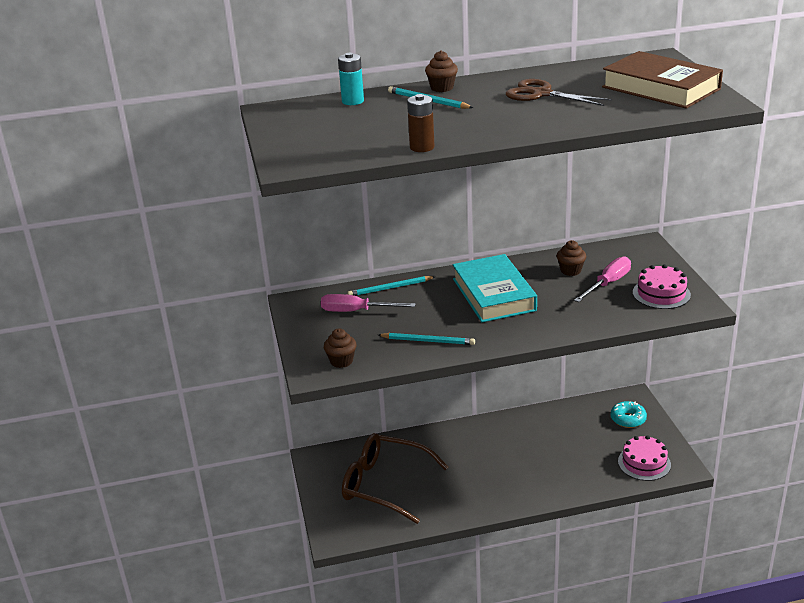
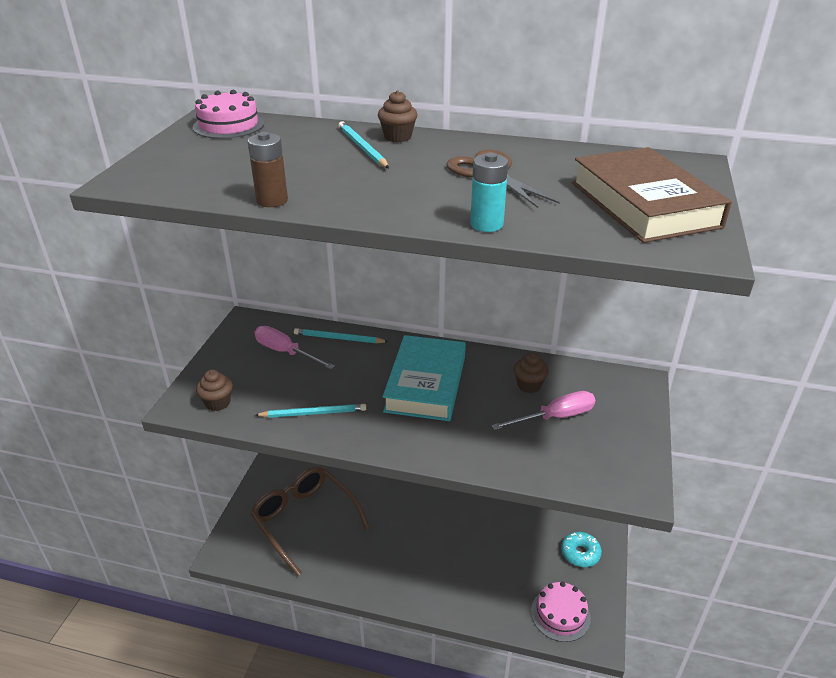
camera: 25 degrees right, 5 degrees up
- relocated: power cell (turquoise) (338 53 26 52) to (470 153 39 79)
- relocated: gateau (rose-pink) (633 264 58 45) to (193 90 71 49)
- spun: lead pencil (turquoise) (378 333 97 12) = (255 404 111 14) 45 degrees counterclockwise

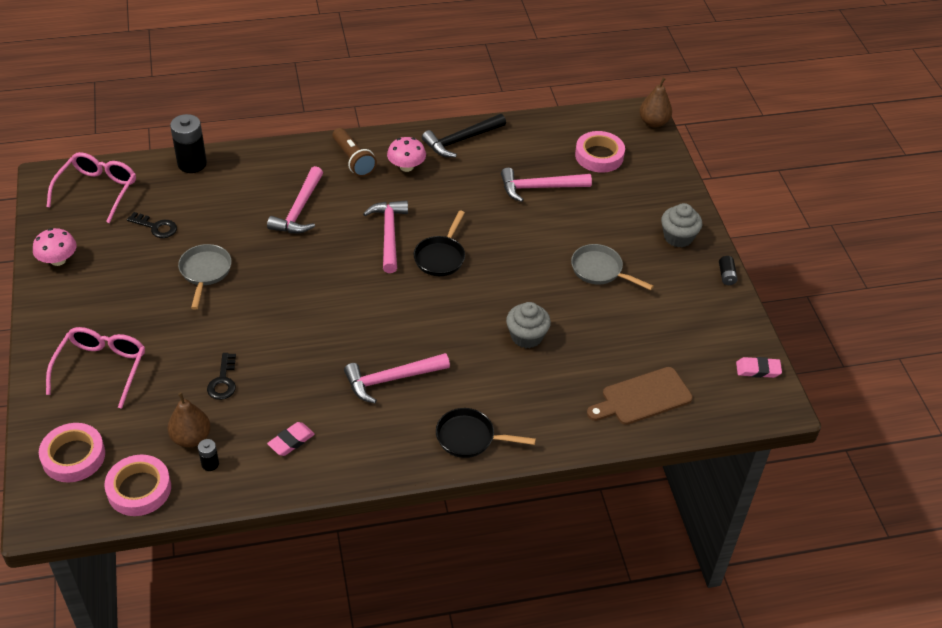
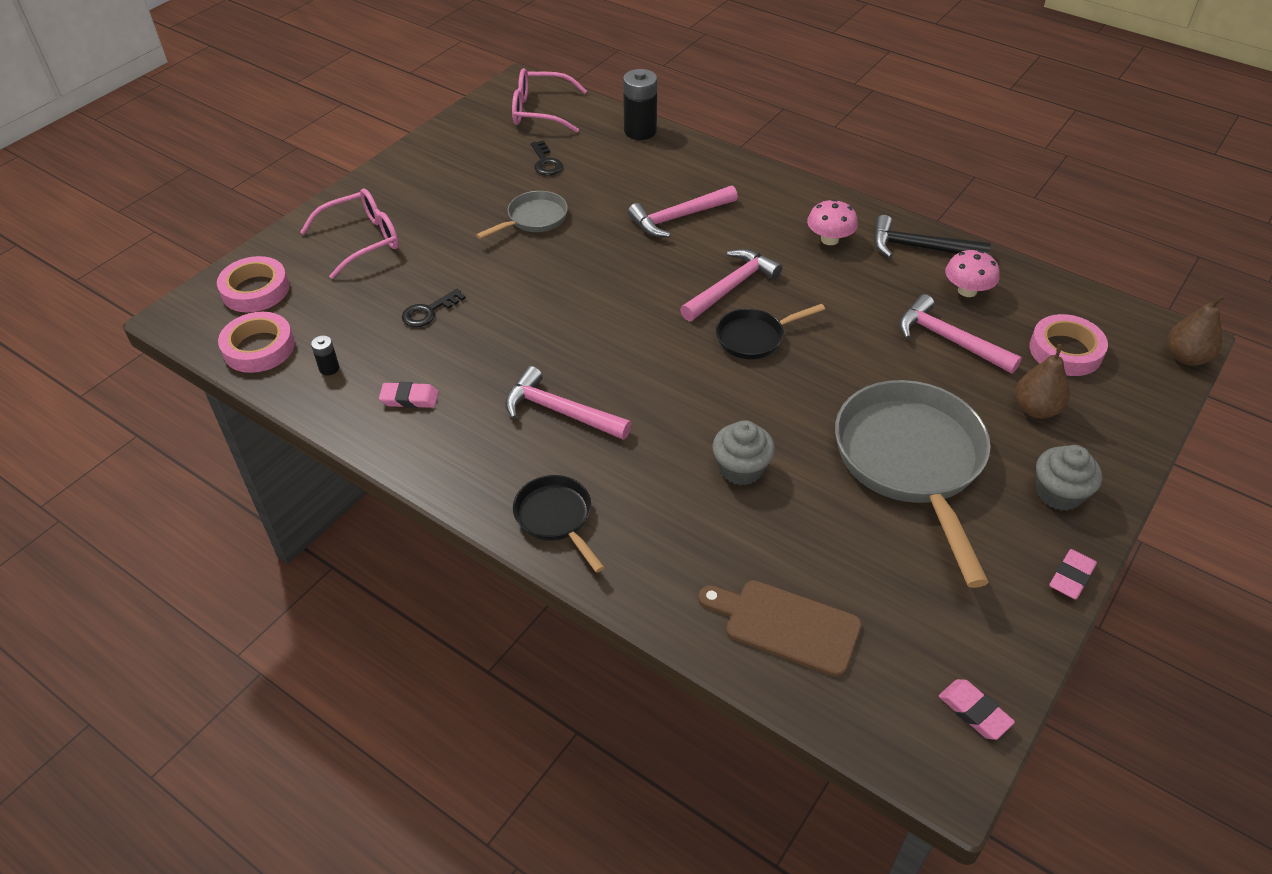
camera: 50 degrees right, 0 degrees up
- missing: pocket torch (dark brown) (332 128 45 49)
- relocated: mushroom (rose-pink) (33 228 44 38) to (945 250 55 47)
- relocated: toy pear (dark brown) (168 392 43 56) to (1015 344 55 75)
- exchanged: power cell (jet-black) (719 256 19 29) to pencil eraser (rose-pink) (1049 549 48 51)
- spun: spectacles (rose-pink) (47 152 89 71) = (512 68 75 65) 150 degrees counterclockwise
- size: pan (gray) (571 244 83 46) = (835 380 156 208) x2.02

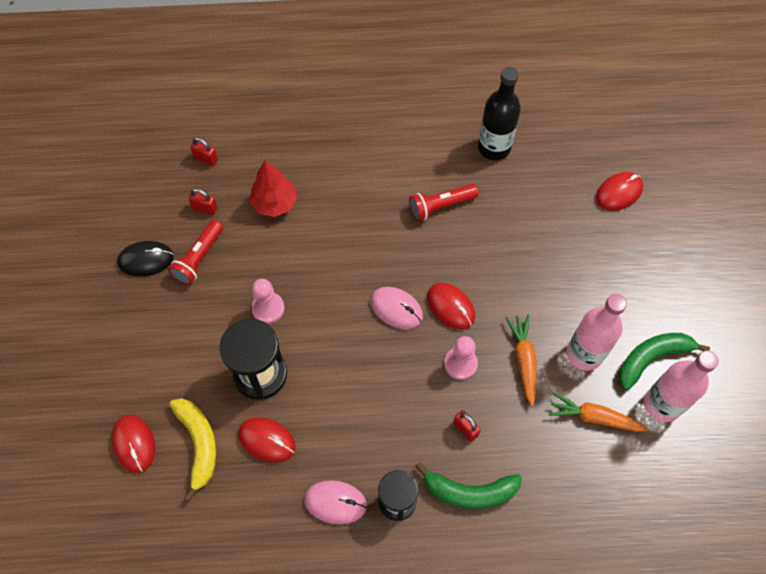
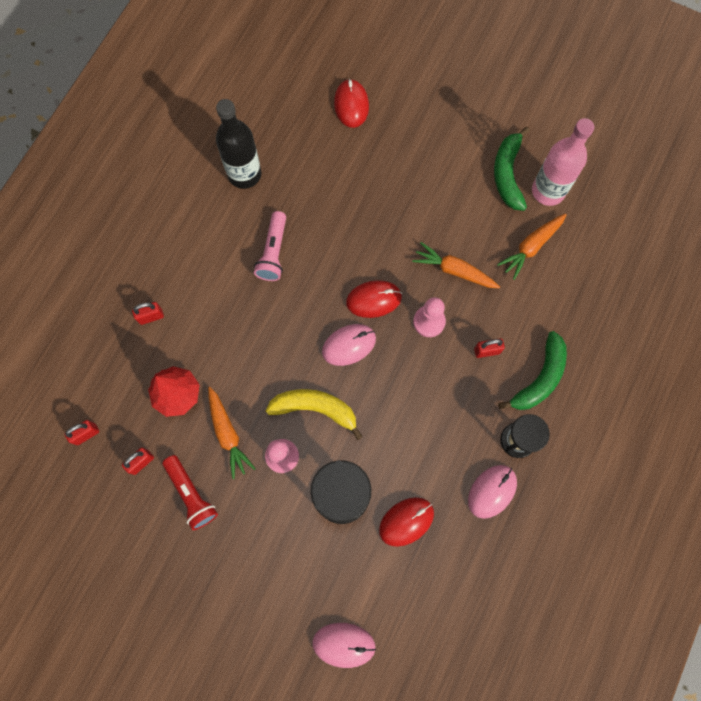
camera: 60 degrees left, 10 degrees up
- missing: computer mouse (jet-black) (117 241 57 36)
- missing: flask (rose-pink) (567 294 60 77)
- appeared: small lock (crimson) (132 302 32 23)
- appeared: carrot (orange) (208 387 48 92)
- relocated: toy banana (bright yellow) (169 398 47 103) to (266 389 97 51)
- colour: computer mouse (crimson) (111 415 44 58) to computer mouse (rose-pink) (312 623 64 45)
- colour: pocket torch (crimson) (409 184 69 37) to pocket torch (rose-pink) (254 211 32 70)

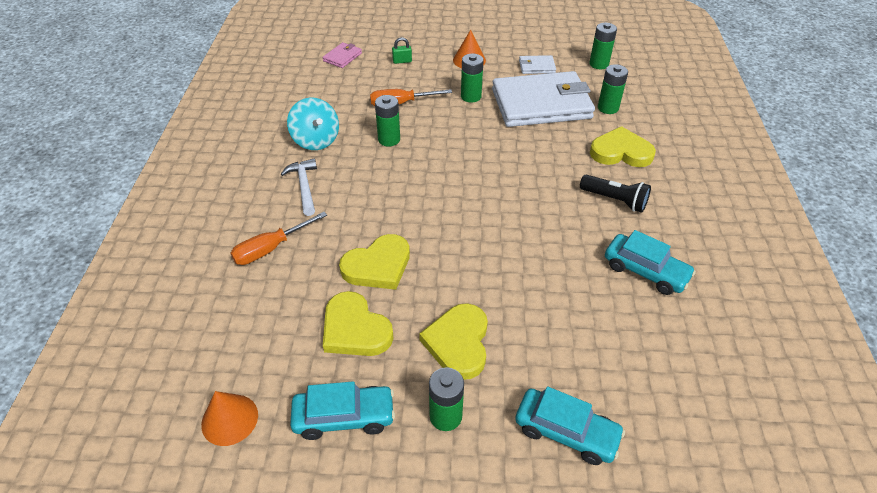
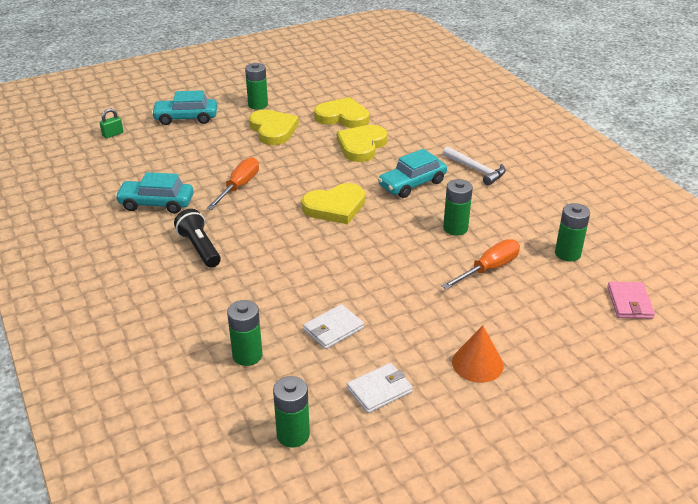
camera: 150 degrees right, 10 degrees down
- missing: cone (orange) (201 391 57 55)
- missing: whirligig (turquoise) (287 97 52 53)
- relocated: hand screwdriver (orange) (230 212 97 53) to (207 157 52 53)
- relocated: car (turquoise) (290 381 105 59) to (378 149 69 49)
- relocated: small lock (emerald) (392 37 20 27) to (100 108 24 30)
- relocated: power cell (emerald) (461 54 23 49) to (555 203 35 59)
- relocated: heart shape (bright yellow) (590 126 66 41) to (301 183 64 41)
- spun: pocket torch (jet-black) (580 175 71 38) = (174 209 47 59) 60 degrees clockwise
- size: billfold (snow-white) (492 71 103 56) = (303 304 61 45) x0.41

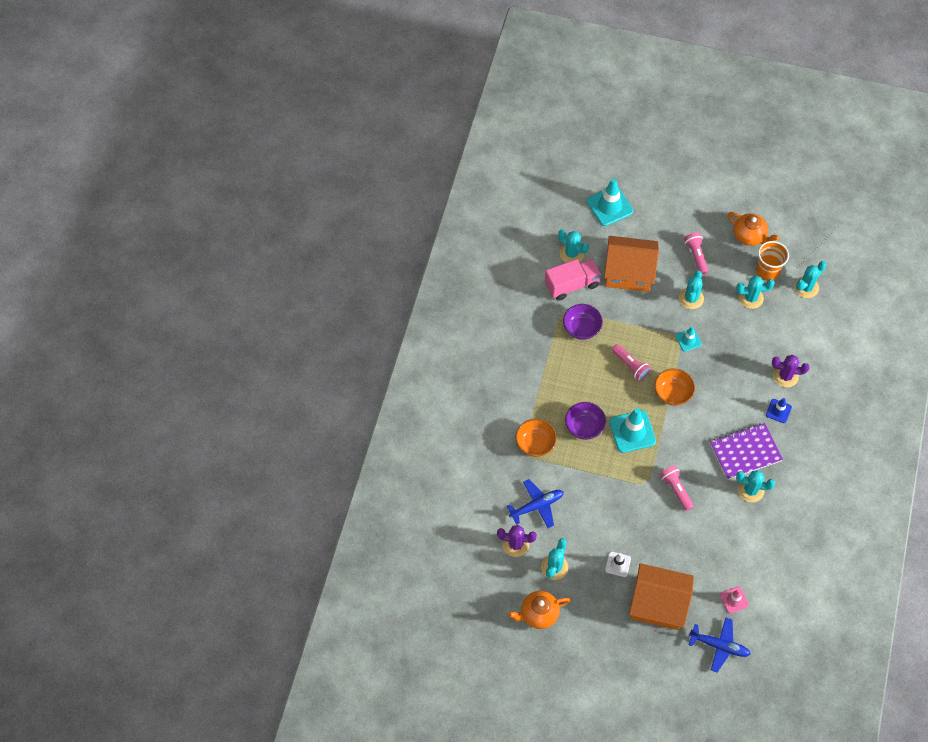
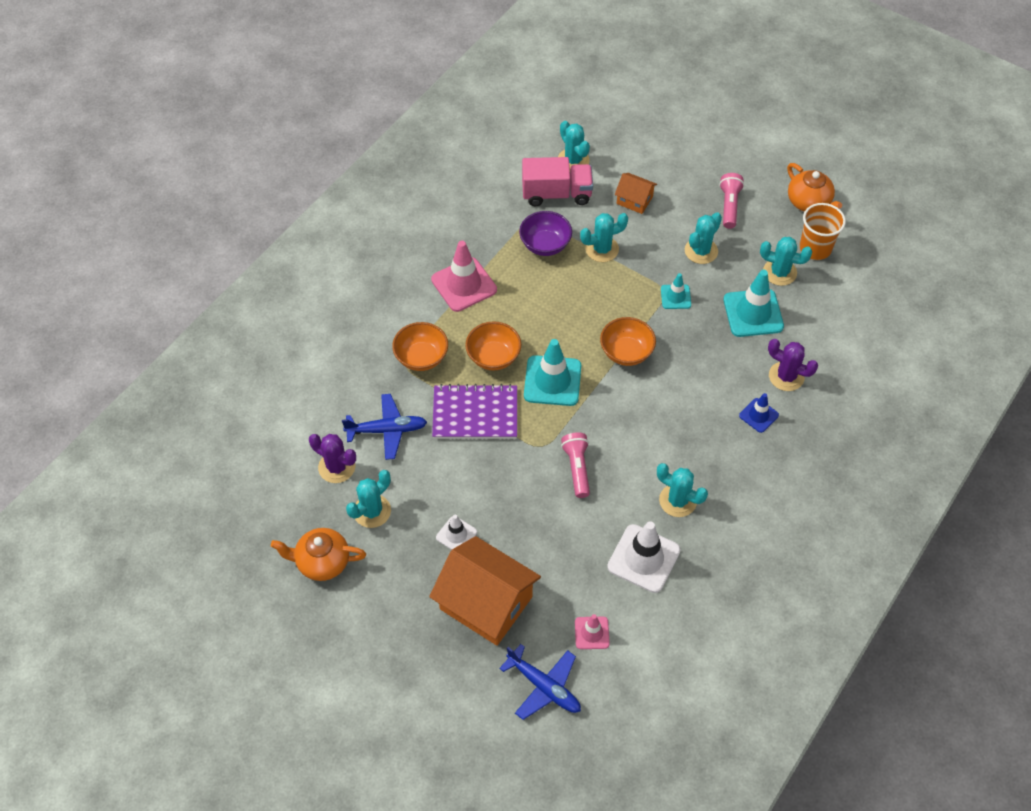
camera: 20 degrees right, 5 degrees down
- missing: pocket torch (rose-pink) (612 344 39 37)
- appeared: road cone (rose-pink) (431 241 66 71)
- appeared: road cone (snow-white) (607 521 74 72)
- relocated: road cone (turquoise) (587 178 46 48) to (724 270 60 67)
- relocated: notepad (violet) (710 423 73 57) to (432 384 85 55)
- relocated: cactus (turquoise) (794 261 33 37) to (580 213 48 49)
- colour: bowl (violet) (565 402 41 38) to bowl (orange) (465 321 56 50)
- size: toy house (orange) (604 236 55 56) = (615 173 42 41) x0.49

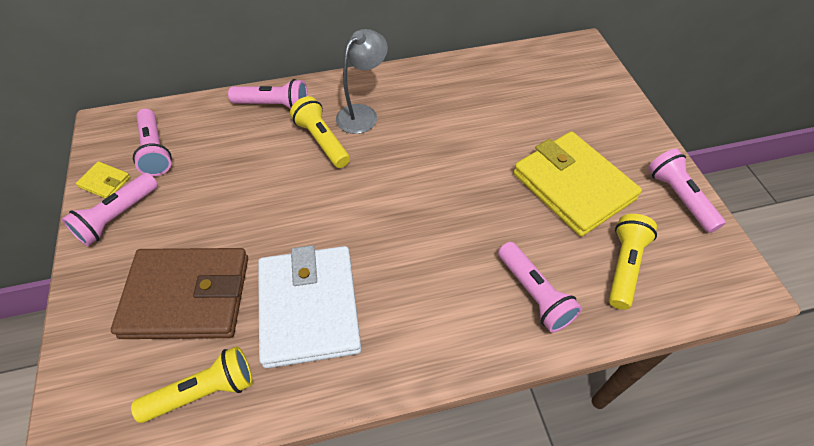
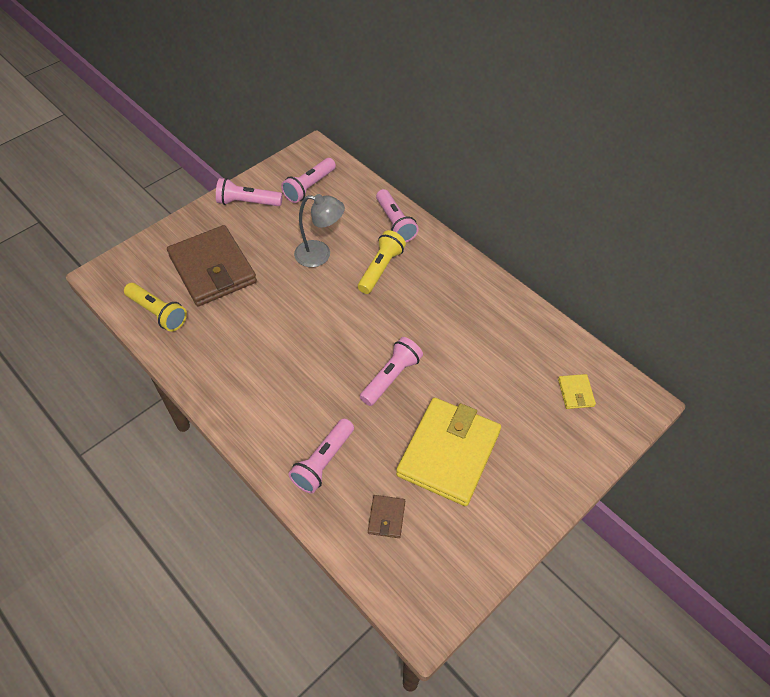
camera: 60 degrees right, 0 degrees up
- missing: billfold (snow-white) (258 245 103 123)
- relocated: billfold (bright yellow) (76 161 54 38) to (558 374 38 35)
- relocated: lamp (gray) (336 29 52 105) to (294 194 51 73)
- relocated: pocket torch (rose-pink) (648 149 78 84) to (360 337 63 69)
- exchanged: pocket torch (bright yellow) (609 214 48 96) to billfold (dark brown) (368 495 37 43)

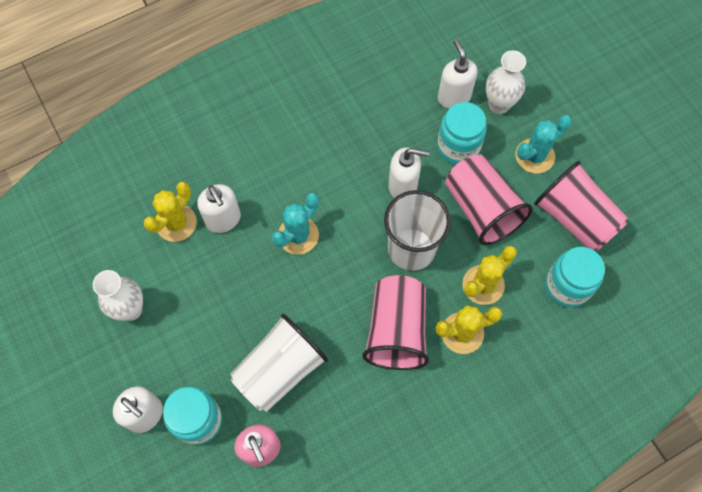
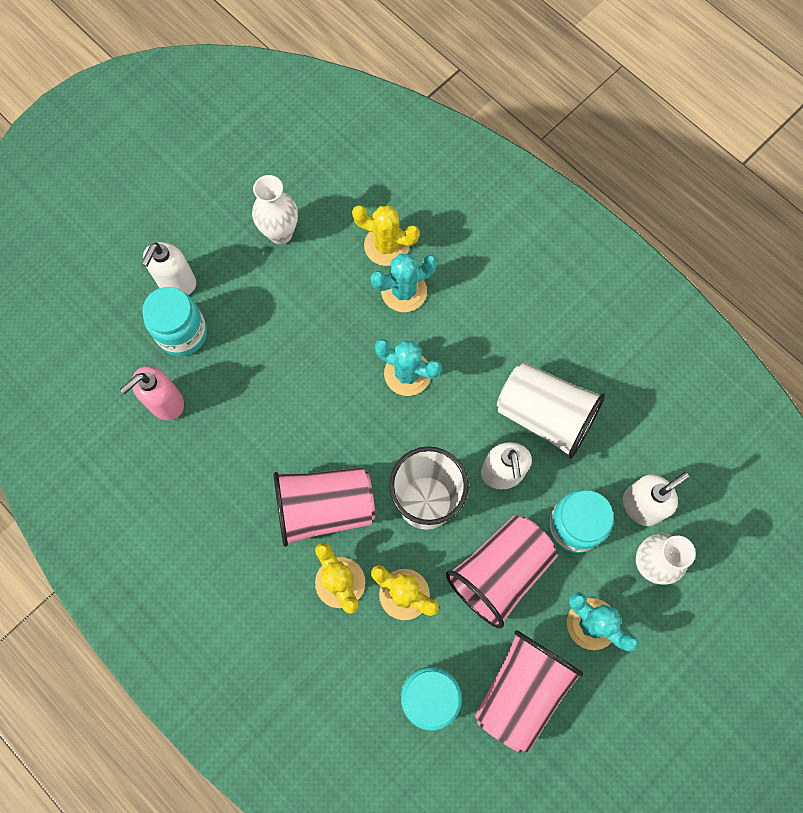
camera: 75 degrees right, 5 degrees up
- relocated: tumbler (snow-white) (230 314 98 98) to (497 362 109 97)
- exchanged: pump bottle (snow-white) (197 184 44 49) to cactus (turquoise) (371 254 66 58)

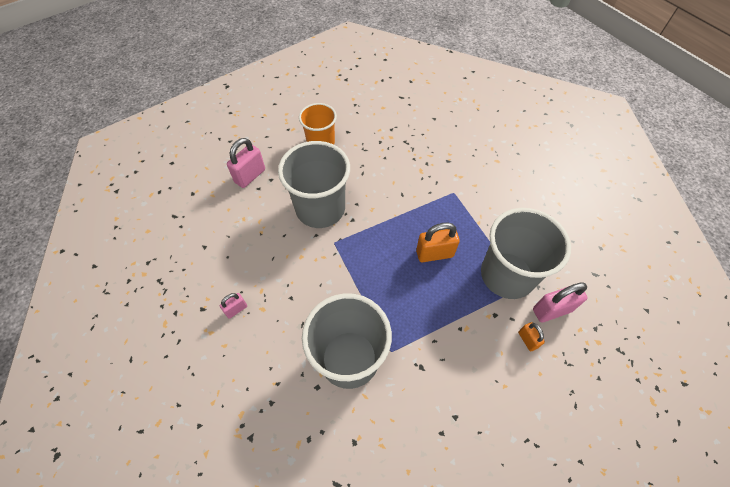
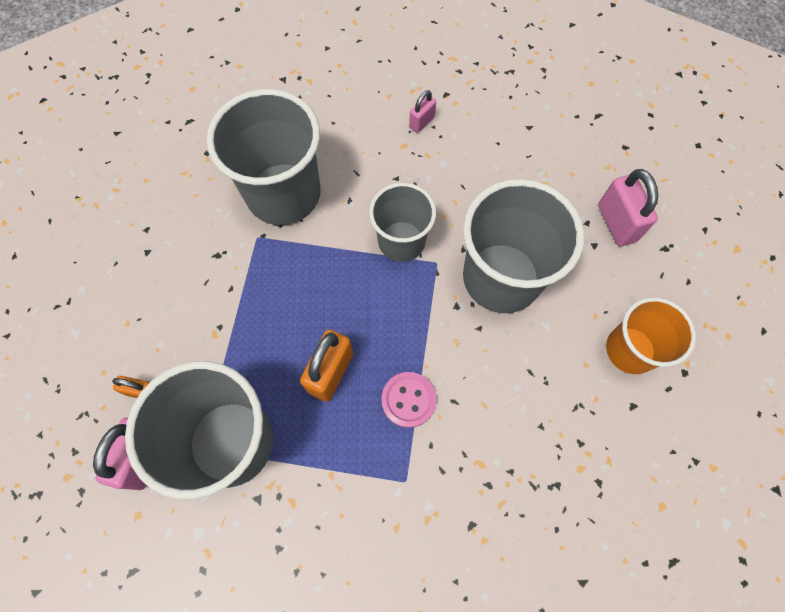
camera: 125 degrees right, 10 degrees up
- appeared: tumbler (gray) (369 183 67 79)
- appeared: button (rose-pink) (381 372 56 56)
- spun: small lock (rose-pink) (220 293 27 26) = (409 90 27 43) 45 degrees clockwise

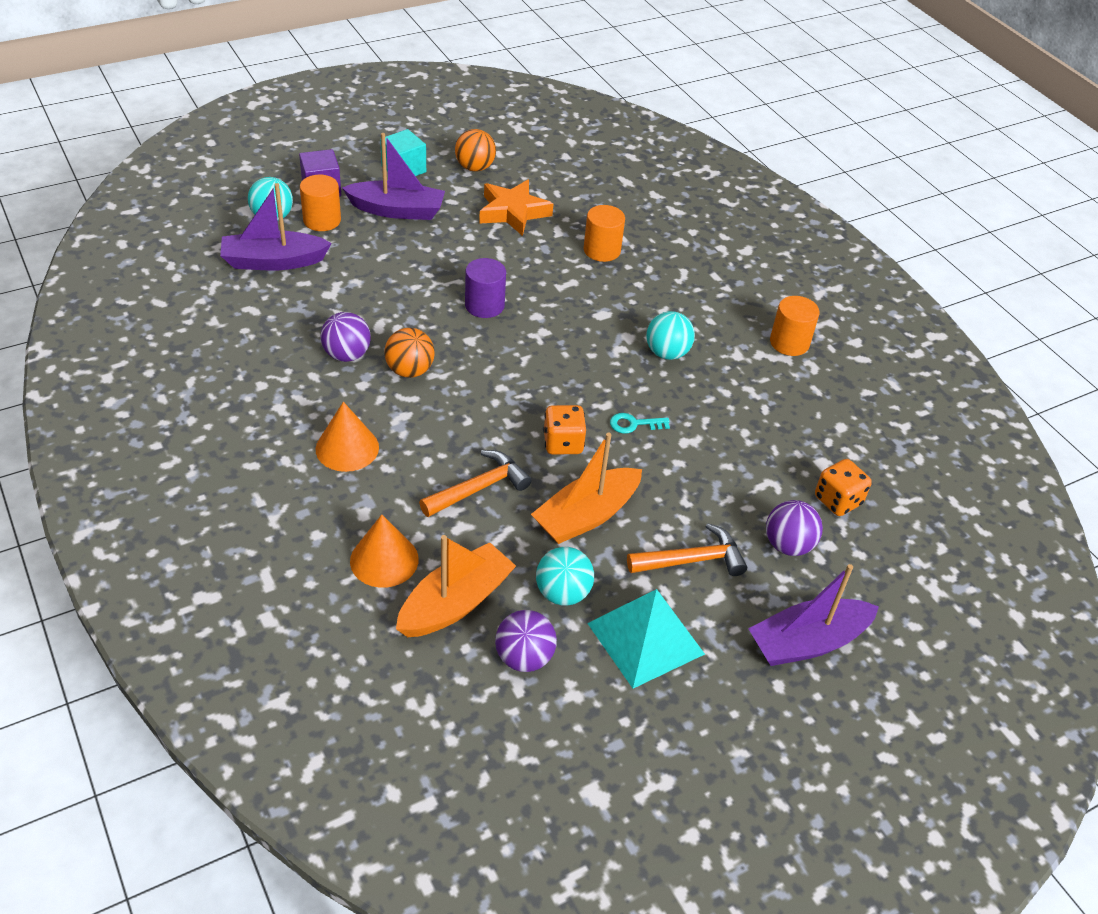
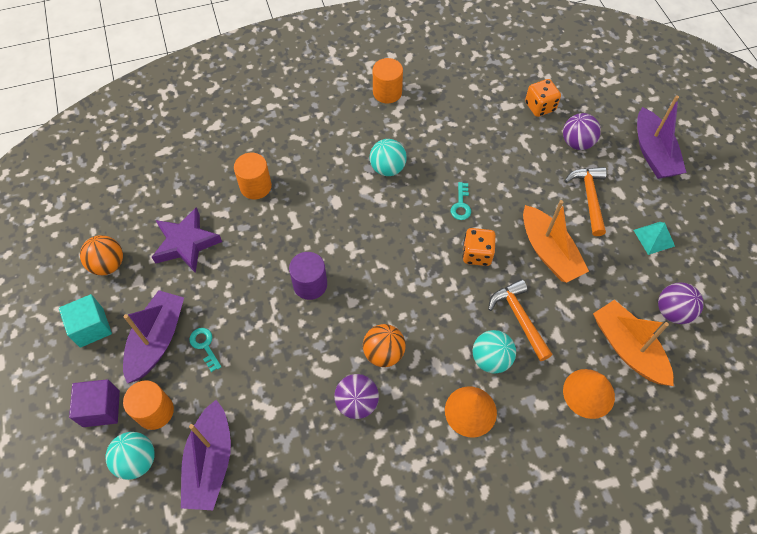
camera: 75 degrees left, 15 degrees up
- appeared: latchkey (turquoise) (189 328 33 44)
- relocated: sphere (turquoise) (536 547 58 59) to (472 330 44 44)
- colour: star (orange) (479 180 74 56) to star (violet) (152 207 70 66)
- size: solid pyramid (turquoise) (587 589 118 99) = (634 222 41 33) x0.54

